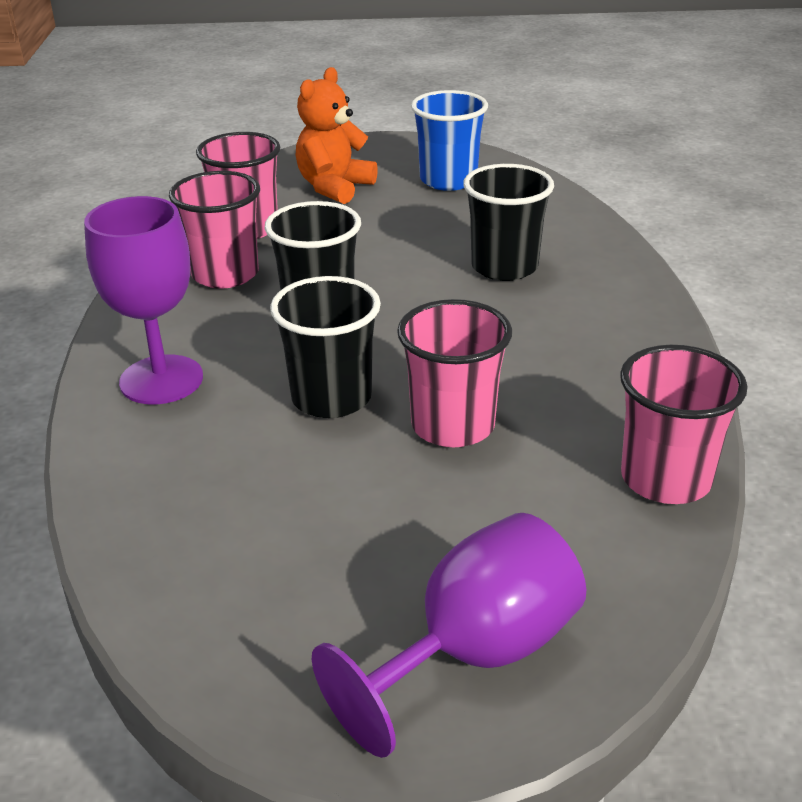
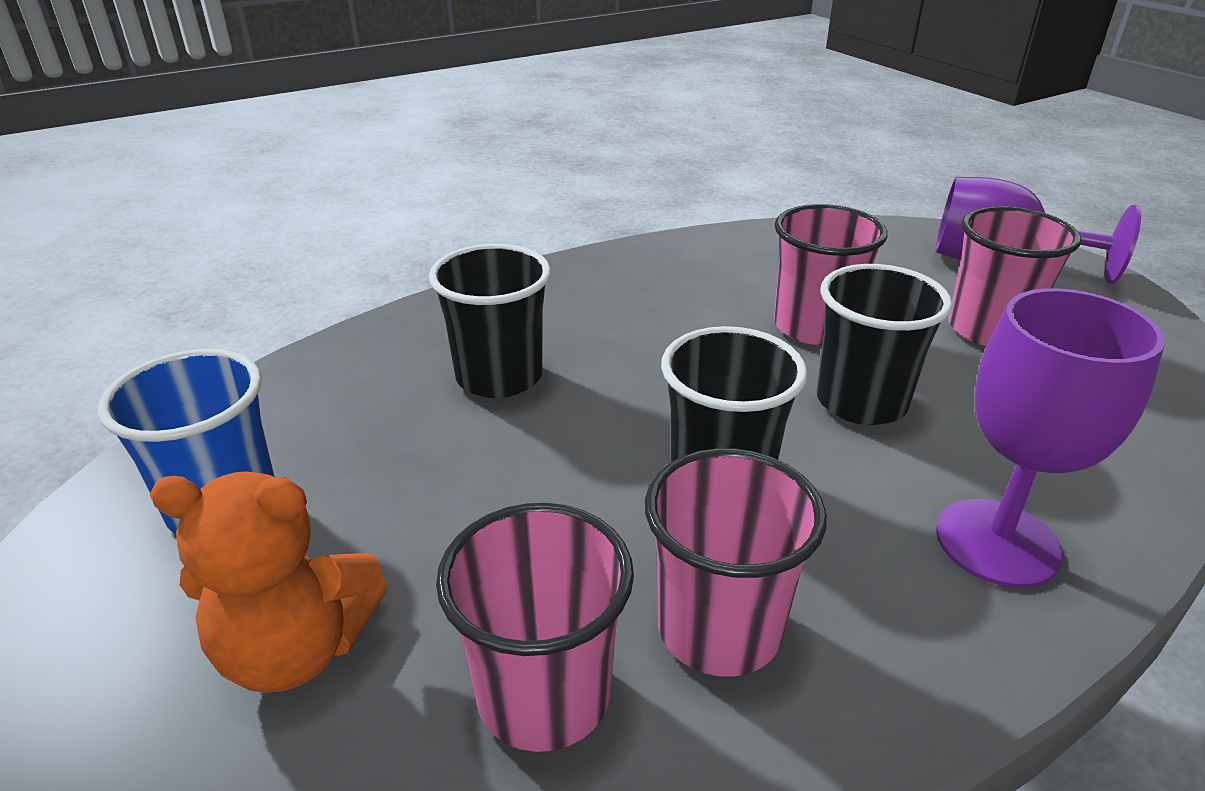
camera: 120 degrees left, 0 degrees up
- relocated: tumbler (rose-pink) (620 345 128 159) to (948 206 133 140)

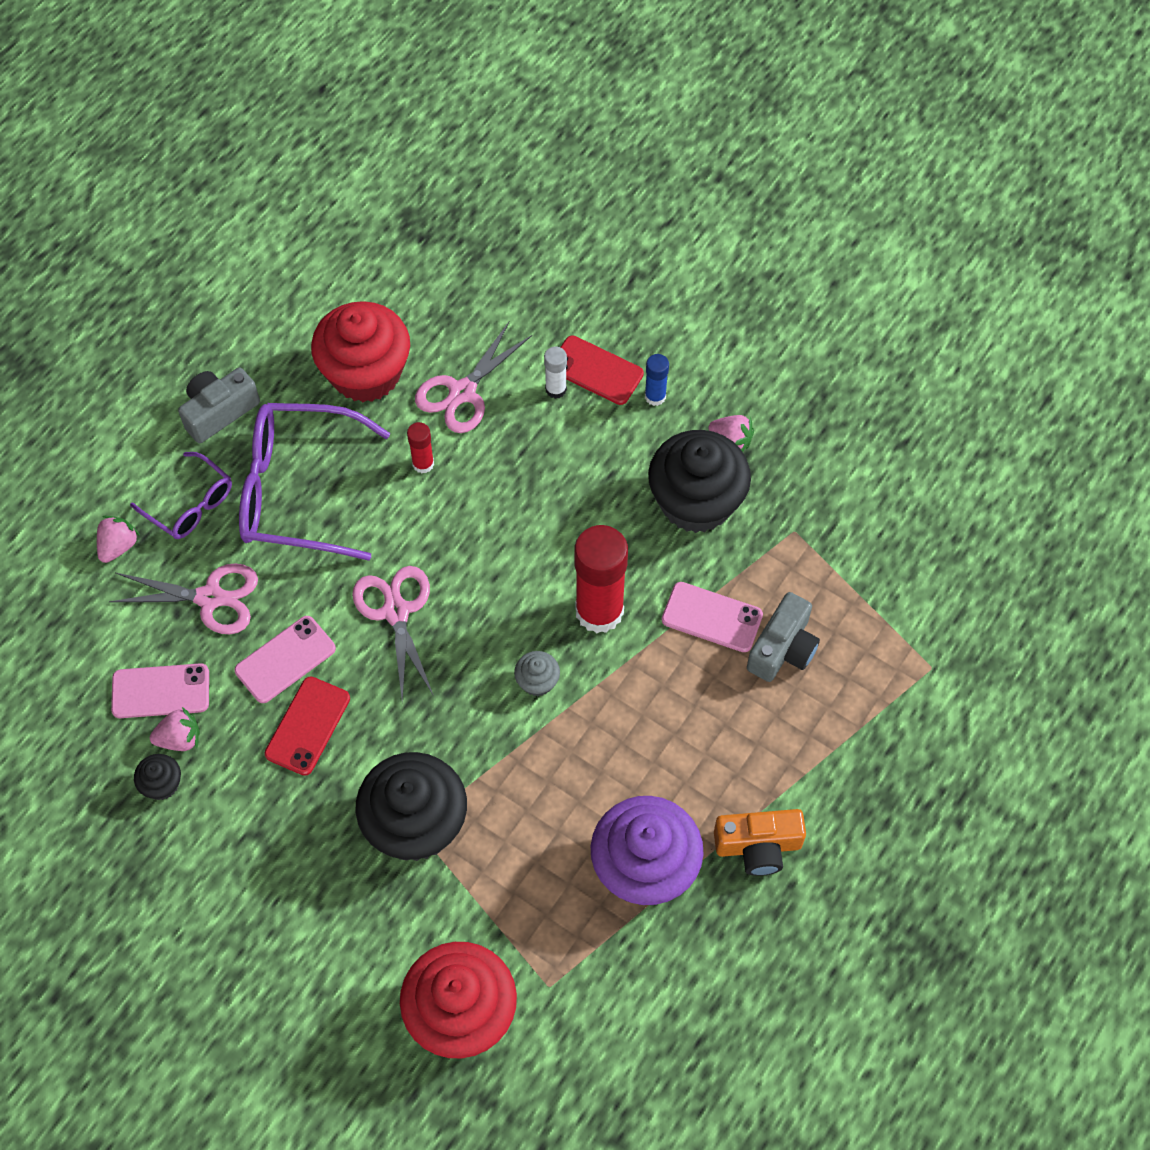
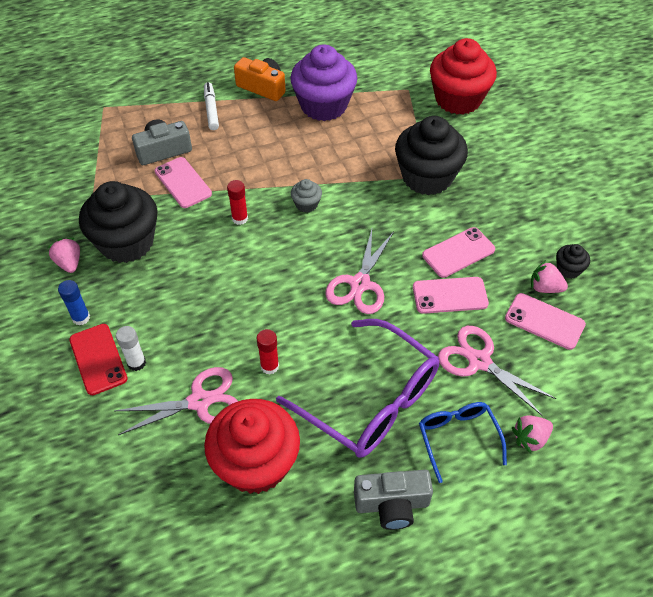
camera: 145 degrees left, 10 degrees down
- appeared: felt pen (snow-white) (204 82 15 48)
- colour: spectacles (violet) (130 452 102 87) to spectacles (cobalt) (419 402 88 81)
- colour: phone (crimson) (265 677 85 99) to phone (rose-pink) (422 227 73 51)
- size: glue stick (crimson) (574 525 54 108) = (227 180 21 45) x0.47

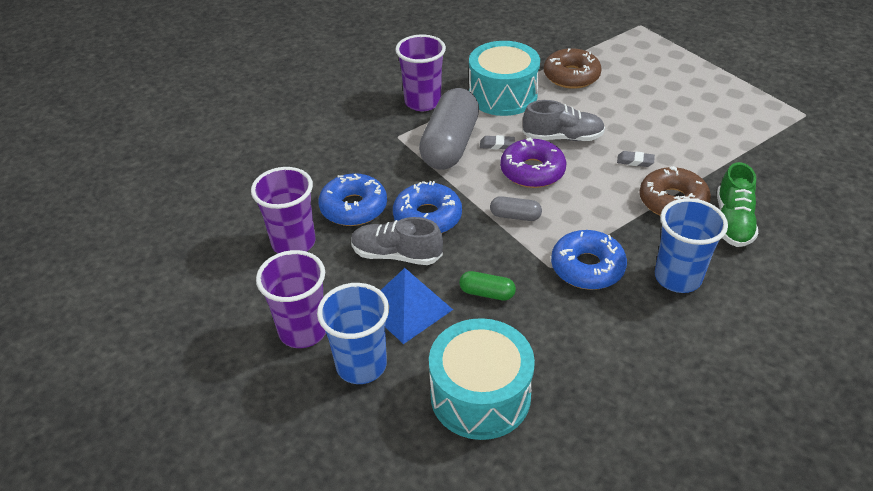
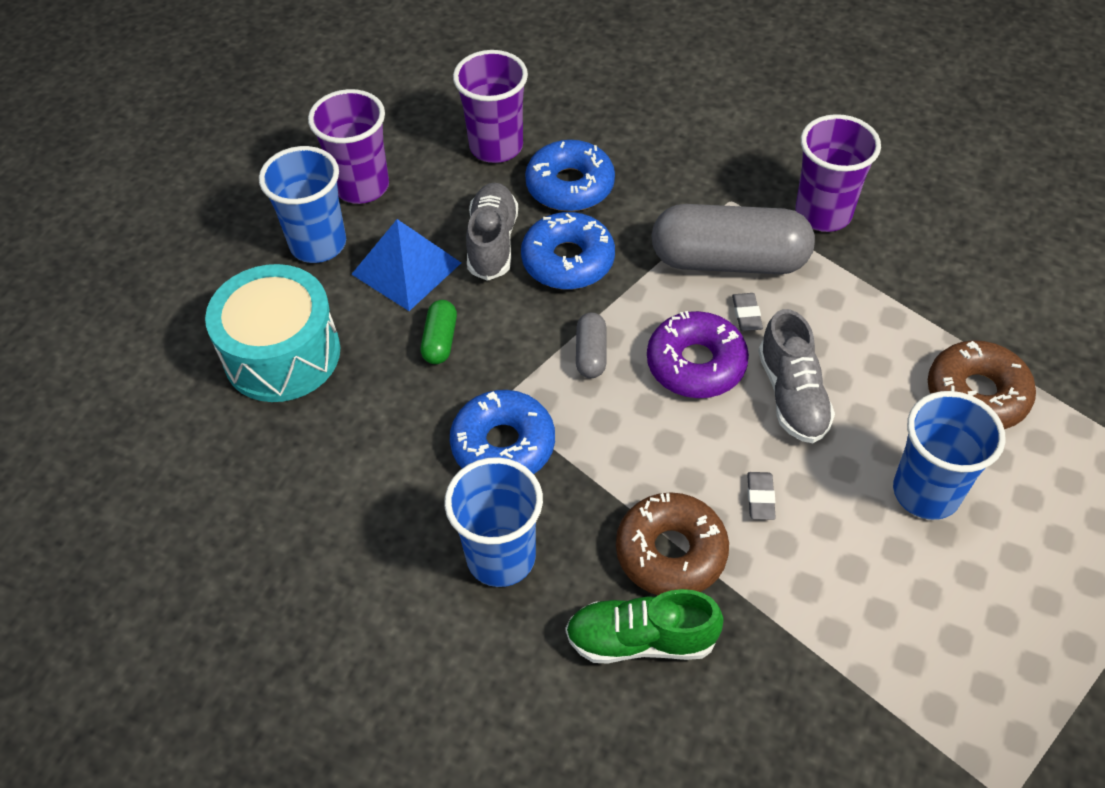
camera: 80 degrees right, 10 degrees up
- missing: drum (turquoise) (469 41 71 75)
- appeared: tumbler (cobalt) (893 391 112 129)

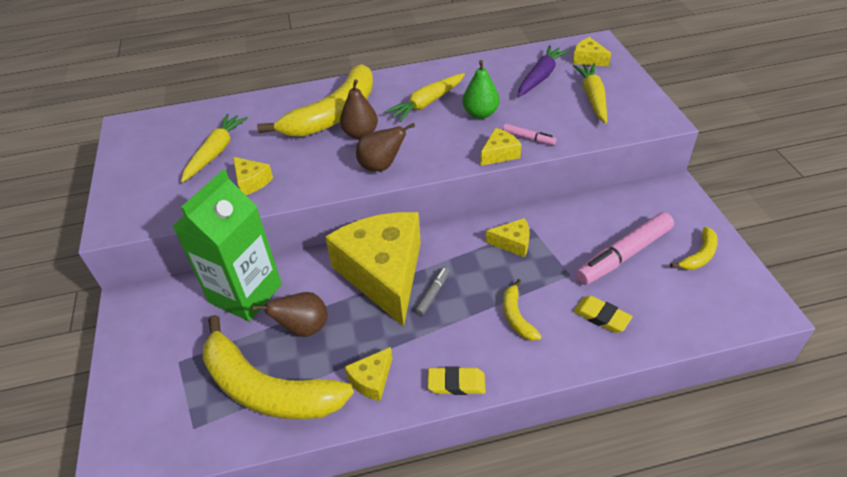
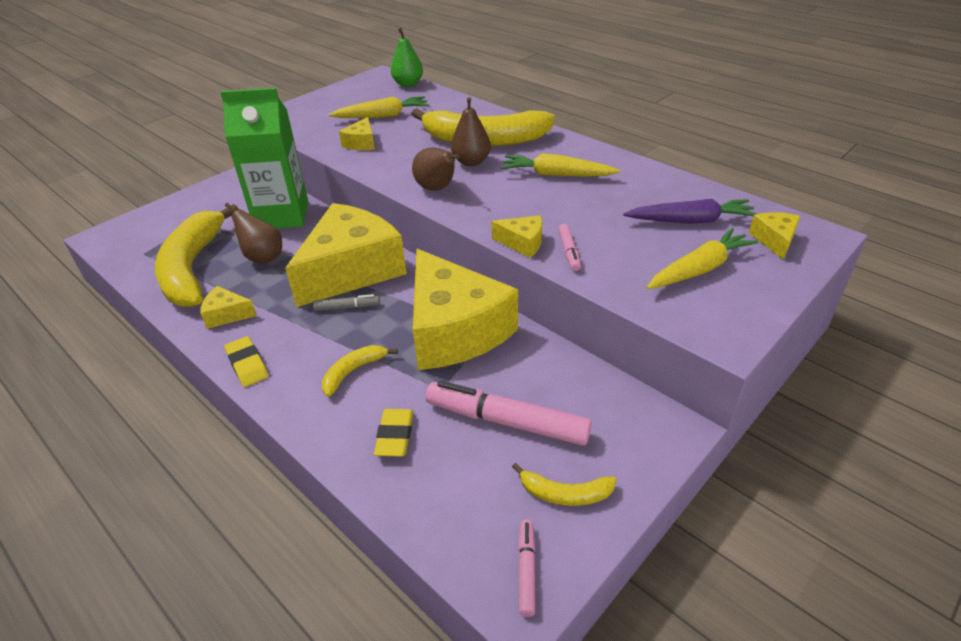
camera: 55 degrees right, 5 degrees down
- appeared: felt pen (rose-pink) (518 519 18 98)
- relocated: toy pear (emerald) (462 60 38 59) to (391 28 32 59)
- size: piece of cheese (bright yellow) (486 218 44 40) = (413 249 105 121) x2.46

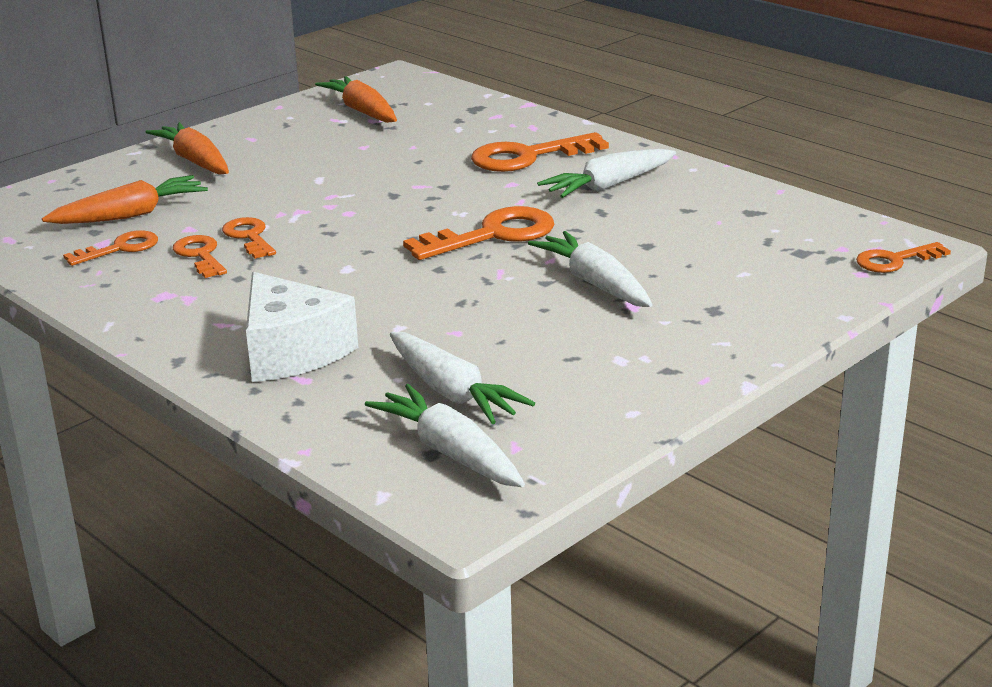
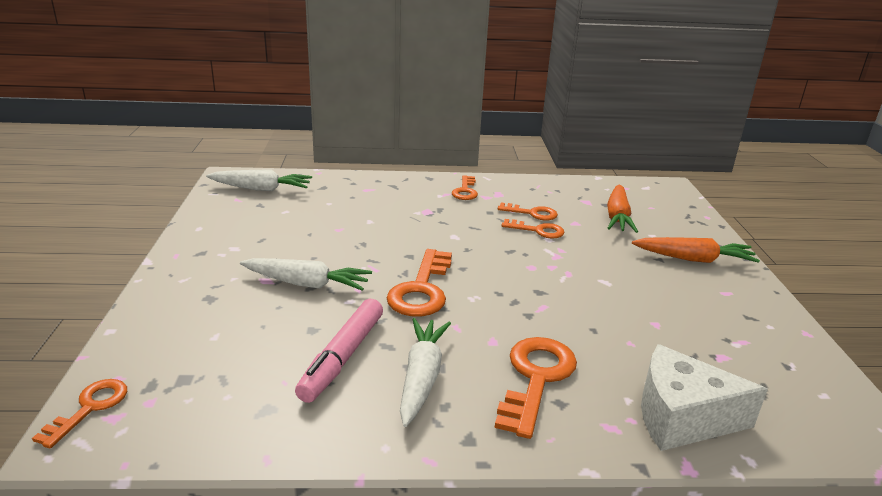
camera: 130 degrees right, 0 degrees up
- missing: carrot (orange) (315 76 82 47)
- missing: carrot (snow-white) (390 332 145 92)
- appeared: felt pen (rose-pink) (295 299 88 104)
- relocated: latchkey (orange) (63 230 95 36) to (452 175 26 25)
- relocated: piece of cheese (snow-white) (246 272 112 110) to (641 344 127 107)

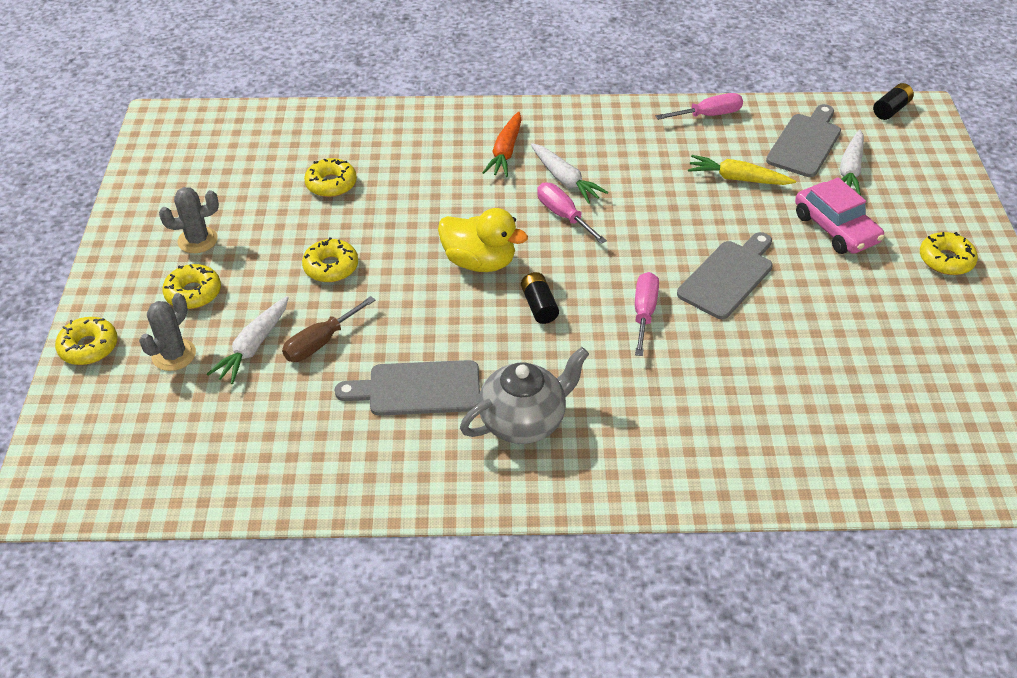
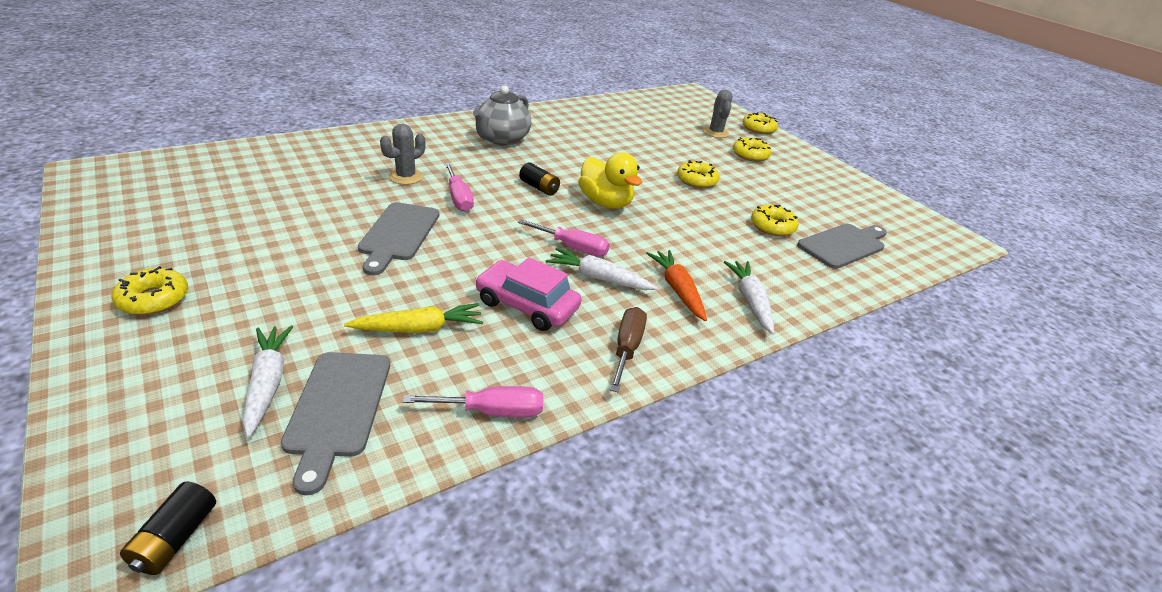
camera: 145 degrees right, 10 degrees down
- relocated: cactus (gray) (159 187 60 66) to (380 124 45 61)
- relocated: carrot (snow-white) (207 296 82 88) to (724 261 50 73)
- relocated: hand screwdriver (dark brown) (282 296 93 66) to (610 307 37 85)
- relocated: chopping board (gray) (335 360 145 56) to (797 224 90 45)
- relocated: car (rose-pink) (795 177 89 77) to (475 257 106 74)
- spun: rubber duck (bright yellow) (438 208 90 64) = (579 152 63 57) 120 degrees counterclockwise
- spun: hand screwdriver (rose-pink) (656 93 87 27) = (402 386 141 32) 135 degrees counterclockwise

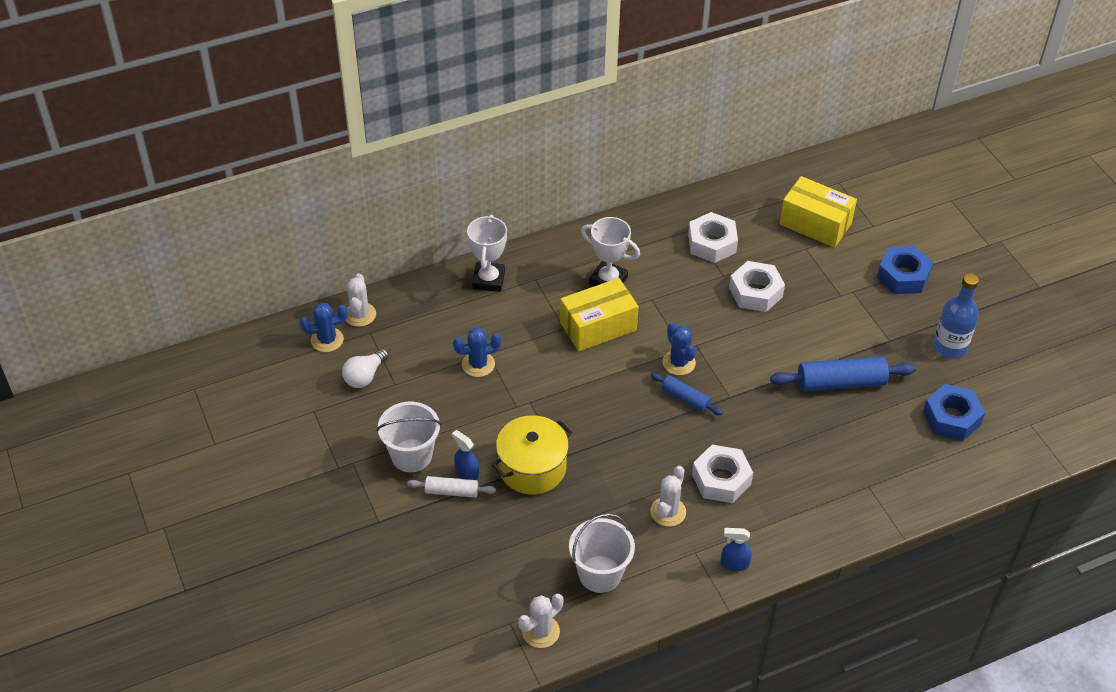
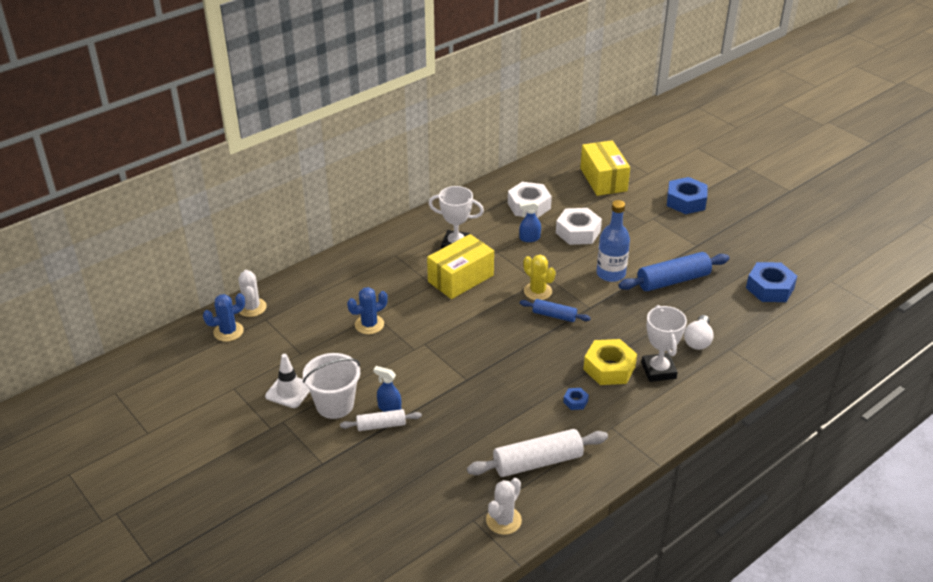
camera: 15 degrees left, 10 degrees down
- missing: stockpot (bright yellow) (492 415 80 79)
- appeared: road cone (snow-white) (265 354 45 54)
- relocated: light bulb (snow-white) (342 348 47 40) to (684 315 30 35)
- relocated: award cup (snow-white) (467 214 40 78) to (641 305 46 77)
- relocated: sprayer (cobalt) (721 528 31 43) to (519 201 22 41)
- relocated: flask (cobalt) (933 273 46 85) to (596 200 34 82)
- exchanged: sand bucket (snow-white) (569 513 66 80) to rolling pin (snow-white) (467 429 141 48)
- exchanged: cactus (snow-white) (651 466 35 61) to hex nut (cobalt) (563 388 26 22)
- colour: cactus (cobalt) (663 322 33 53) to cactus (bright yellow) (523 255 33 45)
- colour: hex nut (snow-white) (692 444 61 59) to hex nut (bright yellow) (583 339 54 46)
- spun: box (bright yellow) (779 176 78 72) = (580 140 50 56) 60 degrees clockwise

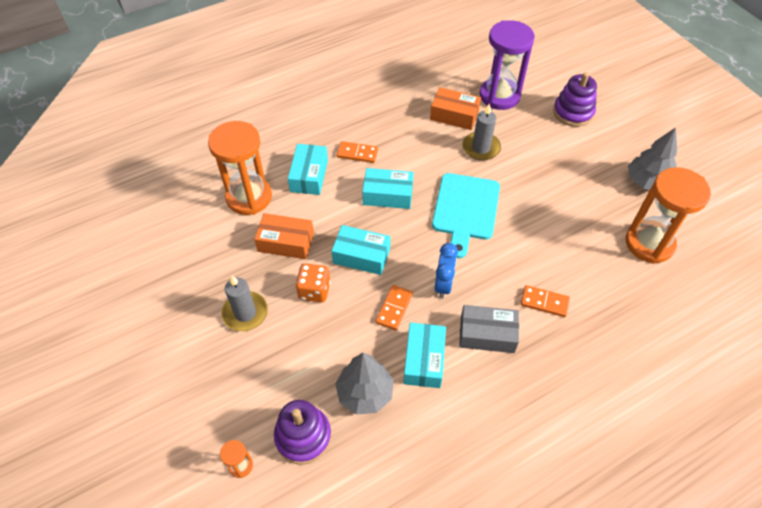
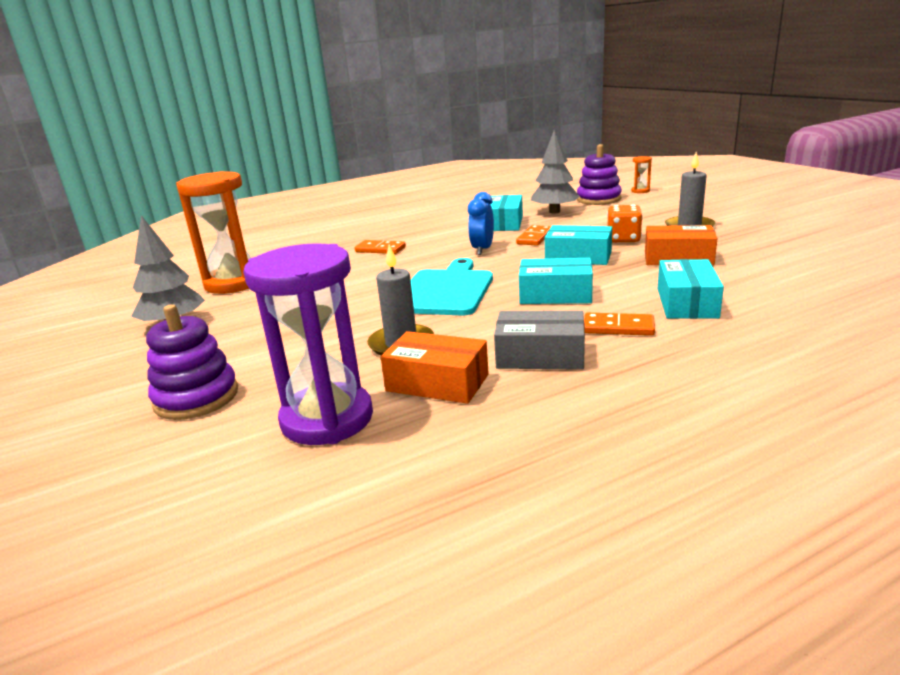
camera: 175 degrees left, 30 degrees down
- missing: hourglass (orange) (208 121 64 94)
- relocated: box (gray) (459 305 60 48) to (494 311 91 59)

